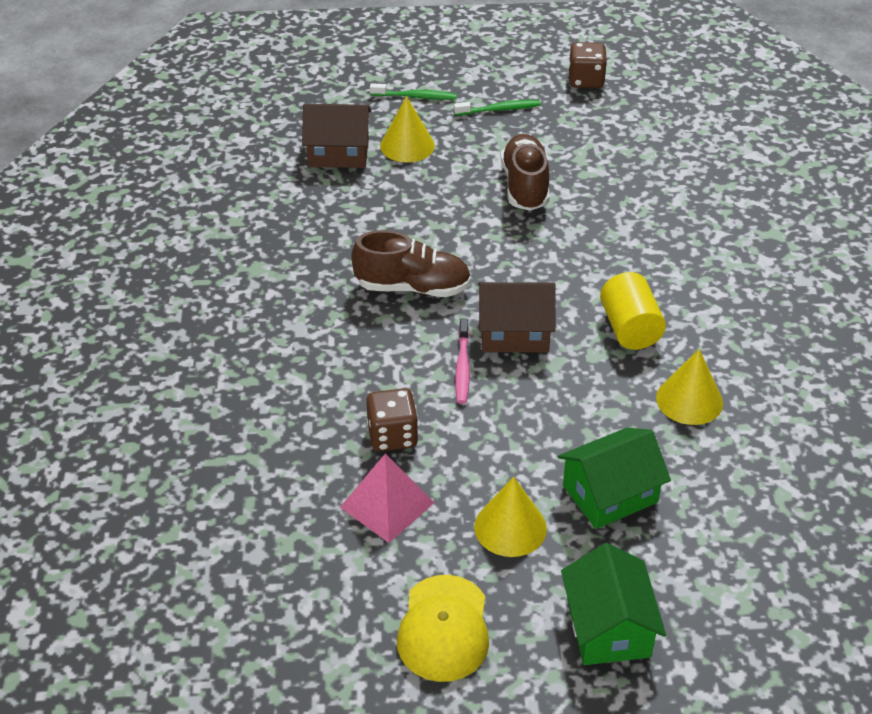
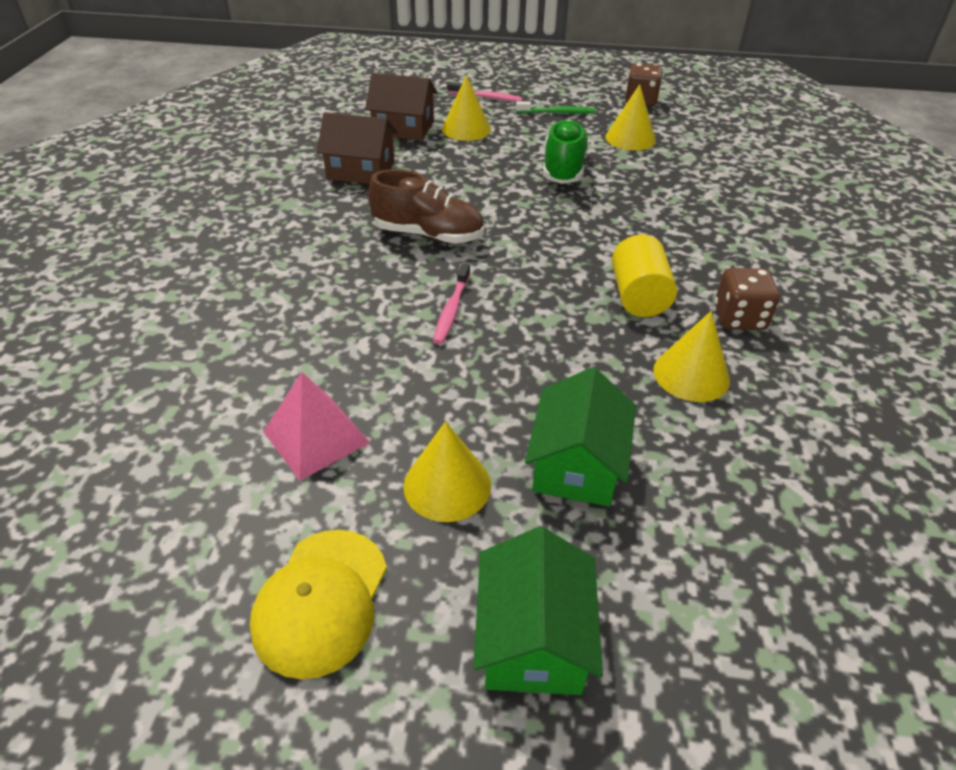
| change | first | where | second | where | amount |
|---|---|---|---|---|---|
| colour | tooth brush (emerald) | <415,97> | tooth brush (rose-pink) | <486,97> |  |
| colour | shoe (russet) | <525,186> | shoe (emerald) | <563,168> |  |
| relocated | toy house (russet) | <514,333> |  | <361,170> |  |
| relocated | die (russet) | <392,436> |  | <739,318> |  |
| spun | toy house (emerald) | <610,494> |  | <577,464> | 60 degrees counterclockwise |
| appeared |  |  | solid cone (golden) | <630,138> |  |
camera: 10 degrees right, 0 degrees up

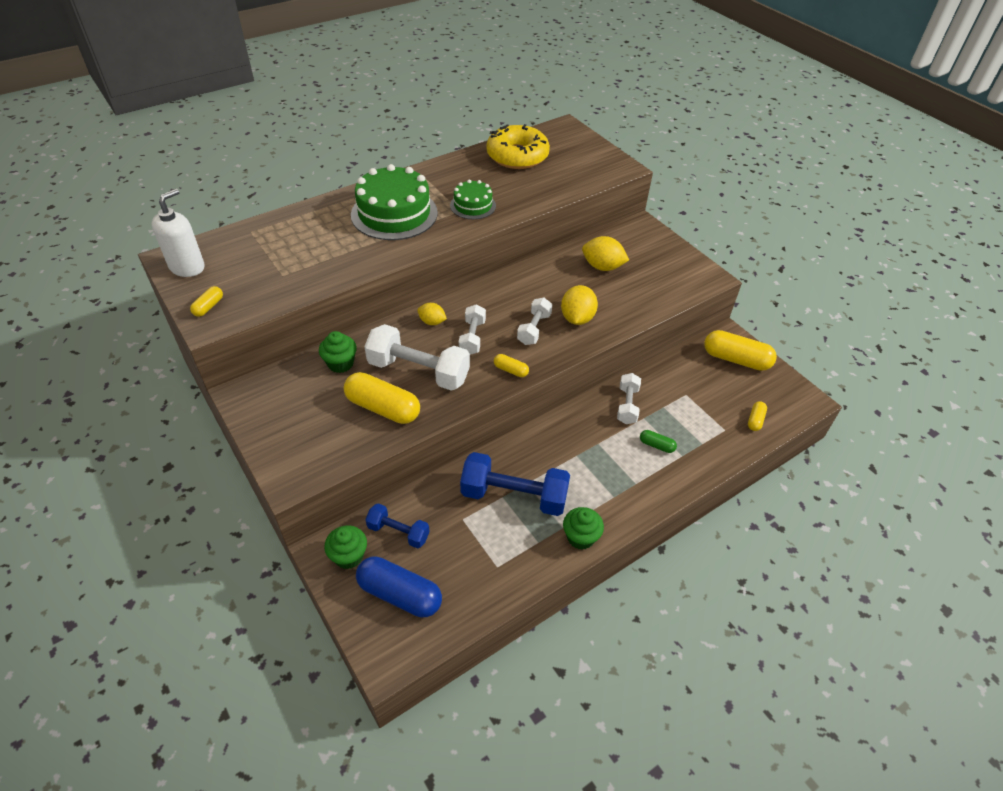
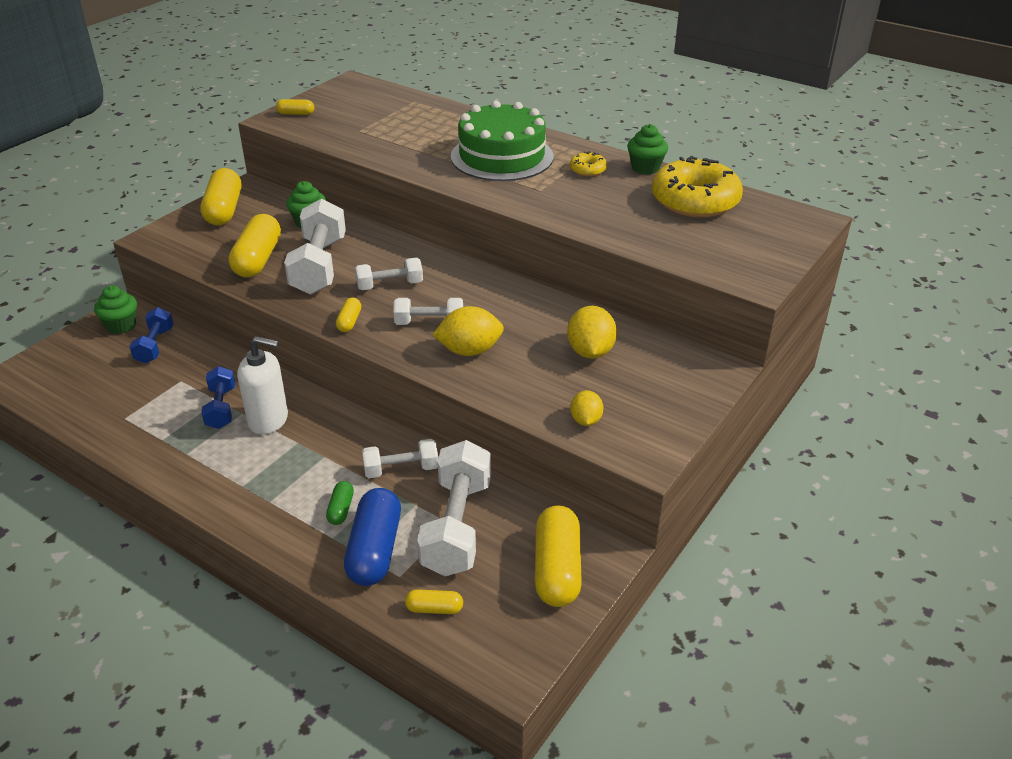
| change | first | where | second | where | amount |
|---|---|---|---|---|---|
| missing | layer cake (emerald) | <473,205> |  |  |  |
| relocated | soap pump (pure white) | <187,267> |  | <268,420> |  |
| relocated | citrus fruit (golden) | <432,322> |  | <585,420> |  |
| size | hand weight (cobalt) | <514,496> |  | <221,408> | x0.56 |
| relocated | cupcake (emerald) | <580,537> |  | <645,168> |  |
| relocated | pill (cobalt) | <400,594> |  | <374,550> |  |
| appeared |  |  | doughnut (golden) | <587,170> |  |
| appeared |  |  | pill (golden) | <224,210> |  |
| appeared |  |  | hand weight (pure white) | <457,526> |  |
camera: 70 degrees right, 10 degrees down

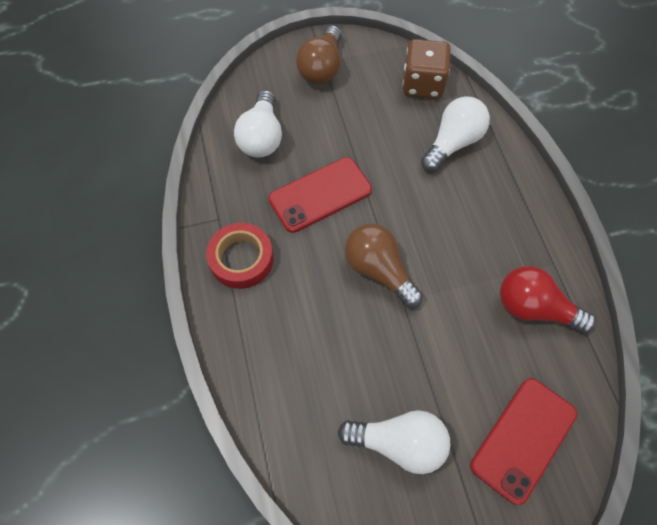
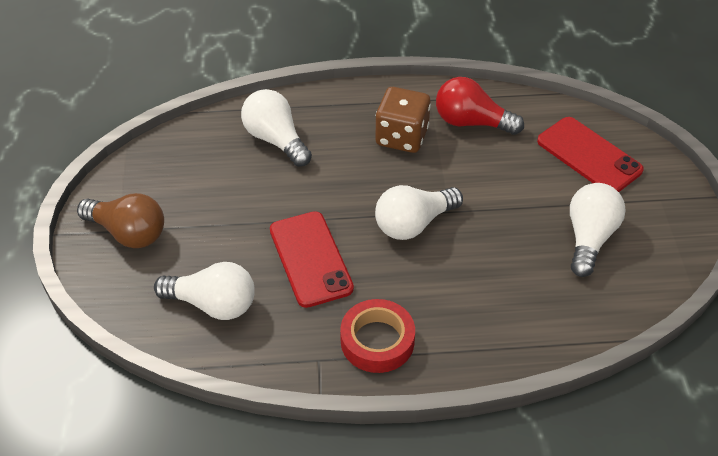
| change | first | where | second | where | amount |
|---|---|---|---|---|---|
| relocated | die (russet) | <423,84> |  | <401,137> |  |
| colour | lightbulb (russet) | <379,270> | lightbulb (pure white) | <413,224> |  |
| spun | lightbulb (red) | <534,308> |  | <471,122> | 75 degrees clockwise |
camera: 80 degrees left, 15 degrees down

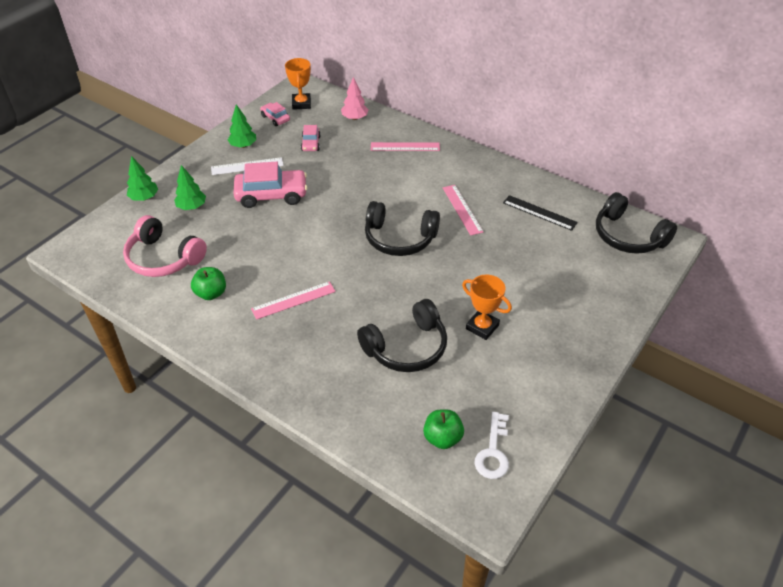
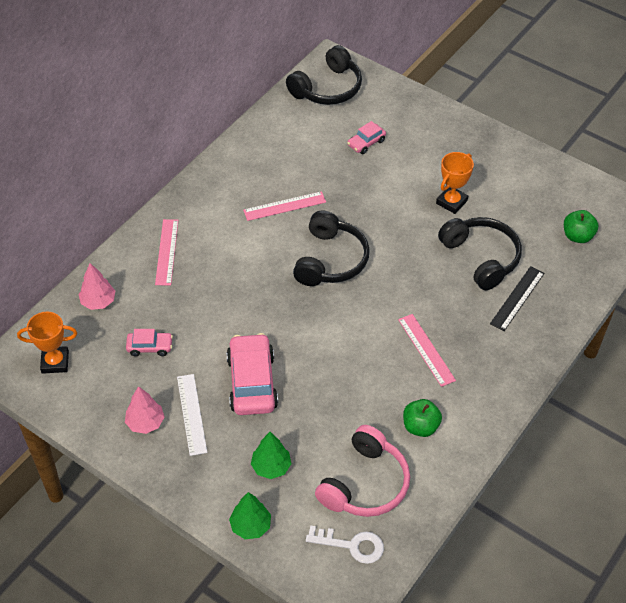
| change | first | where | second | where | amount |
|---|---|---|---|---|---|
| relocated | toy car (rose-pink) | <275,118> |  | <366,143> |  |
| colour | fir tree (emerald) | <243,145> | fir tree (rose-pink) | <145,423> |  |
| relocated | measuring stick (ebony) | <539,213> |  | <517,298> |  |
| relocated | key (pure white) | <493,452> |  | <352,545> |  |
camera: 90 degrees left, 5 degrees up

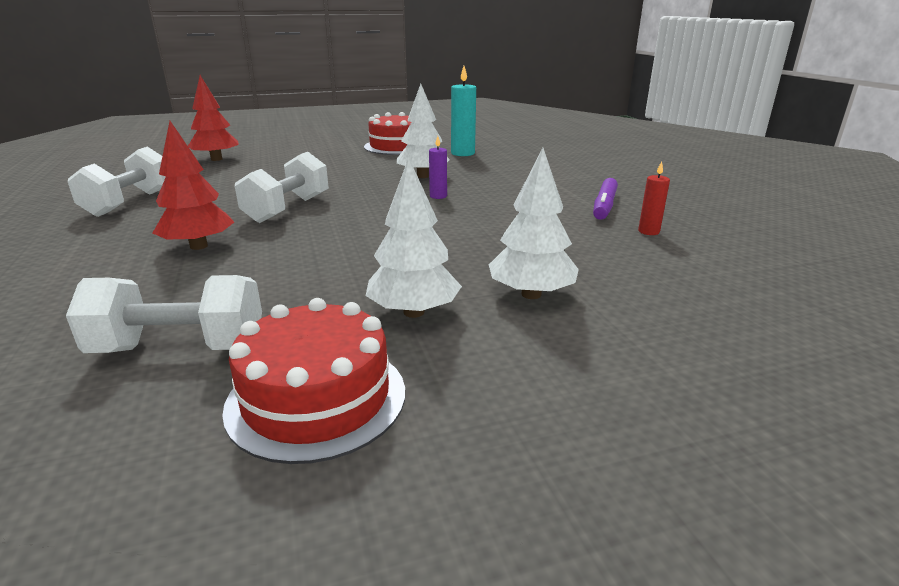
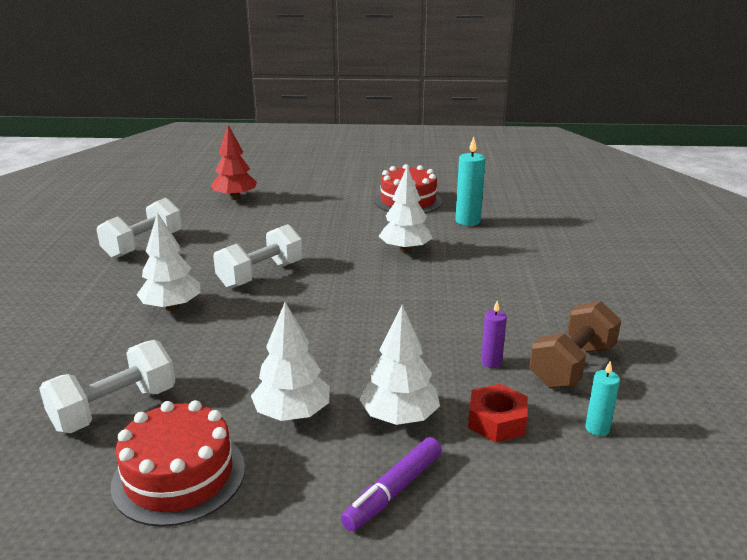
| change | first | where | second | where | amount |
|---|---|---|---|---|---|
| colour | fir tree (red) | <198,246> | fir tree (pure white) | <172,307> |  |
| relocated | wax candle (violet) | <438,196> |  | <491,362> |  |
| exchanged | wax candle (red) | <648,231> | hand weight (russet) | <572,366> |  |
| relocated | marker (violet) | <604,206> |  | <393,491> |  |
| spun | hand weight (pure white) | <180,348> |  | <115,409> | 60 degrees counterclockwise |
| appeared |  |  | wax candle (turquoise) | <597,428> |  |
| appeared |  |  | hex nut (red) | <497,421> |  |
camera: 20 degrees right, 0 degrees up

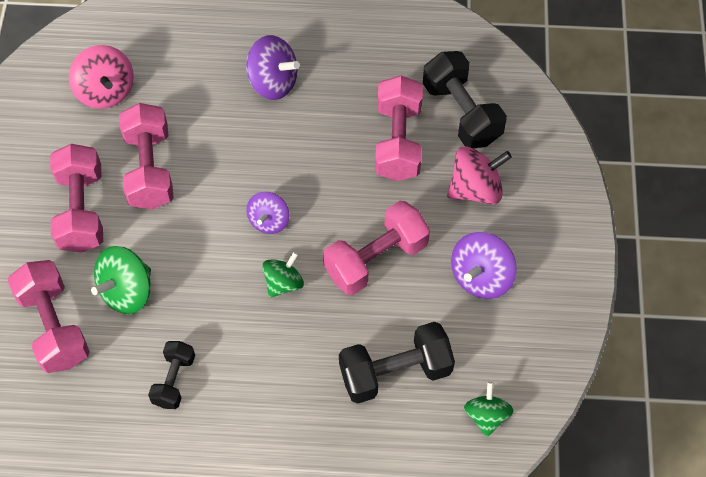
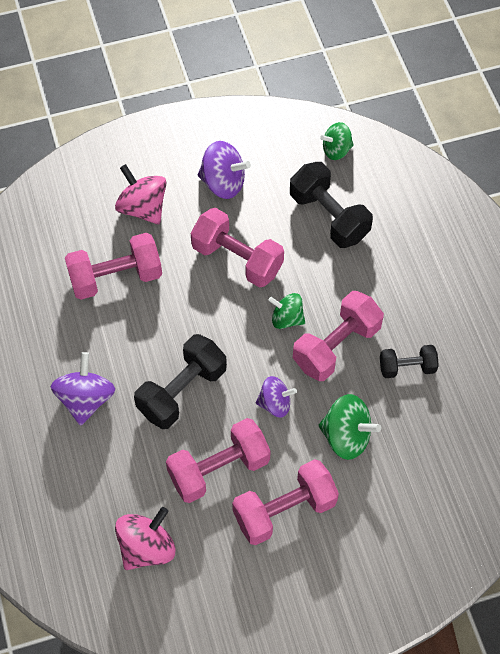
| change | first | where | second | where | amount |
|---|---|---|---|---|---|
| relocated | hand weight (ebony) | <461,113> |  | <182,391> |  |
| relocated | spinning top (violet) | <269,221> |  | <275,403> |  |
| relocated | hand weight (rose-pink) | <54,326> |  | <336,346> |  |
camera: 110 degrees left, 0 degrees up

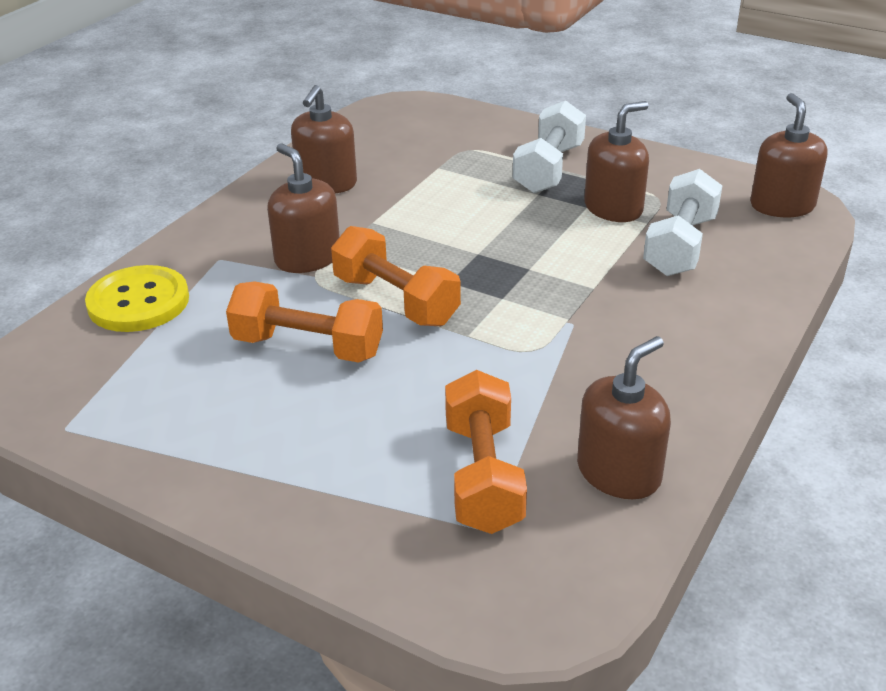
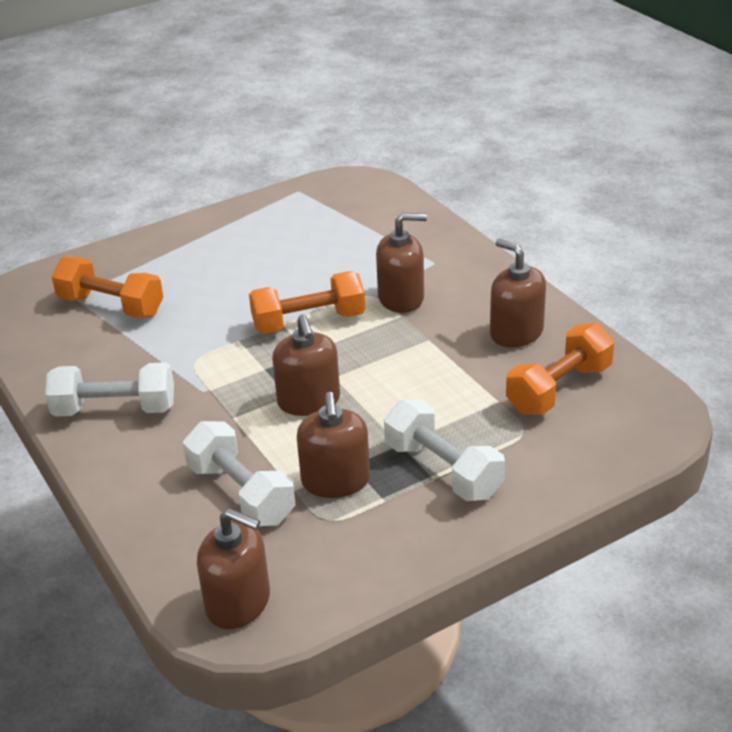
| change | first | where | second | where | amount |
|---|---|---|---|---|---|
| missing | button (golden) | <138,302> |  |  |  |
| relocated | hand weight (orange) | <308,347> |  | <559,389> |  |
| relocated | soap pump (russet) | <618,473> |  | <309,401> |  |
| appeared |  |  | hand weight (pure white) | <115,410> |  |
camera: 120 degrees right, 0 degrees up

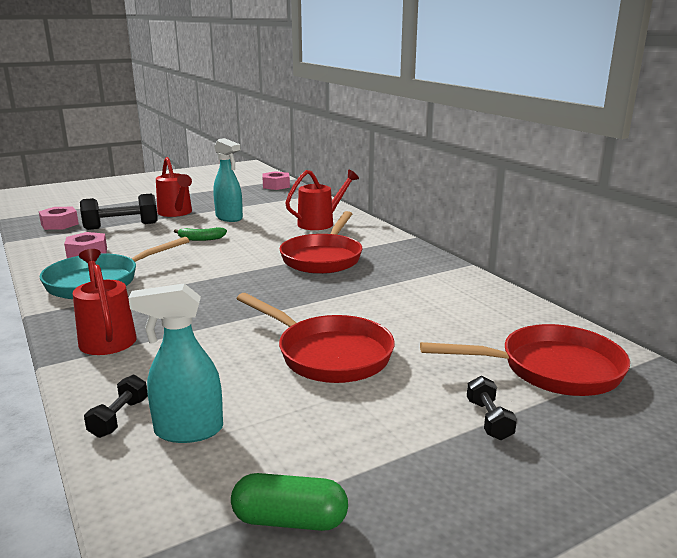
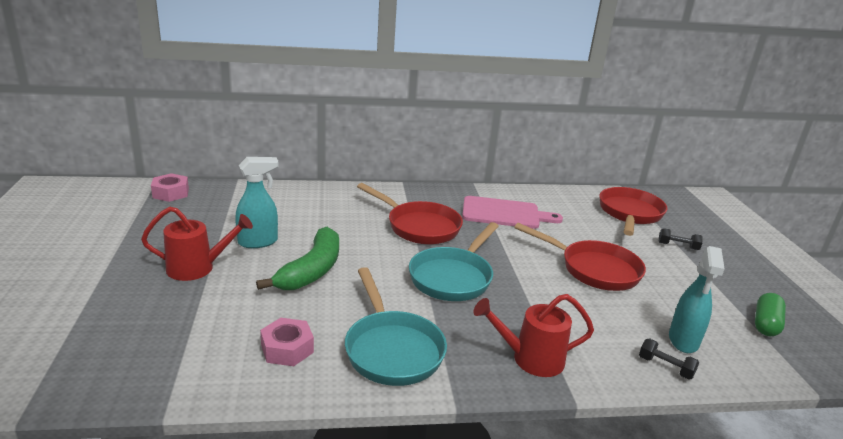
| change | first | where | second | where | amount |
|---|---|---|---|---|---|
| missing | sprinkling can (red) | <321,223> |  |  |  |
| missing | hand weight (ebony) | <121,226> |  |  |  |
| missing | hex nut (rose-pink) | <59,224> |  |  |  |
| size | banana (emerald) | <201,239> |  | <312,270> | x2.03 |
| spun | pan (red) | <328,354> |  | <594,269> | 60 degrees clockwise |
| appeared |  |  | bread board (rose-pink) | <504,213> |  |
| appeared |  |  | pan (turquoise) | <453,277> |  |
camera: 70 degrees left, 5 degrees up

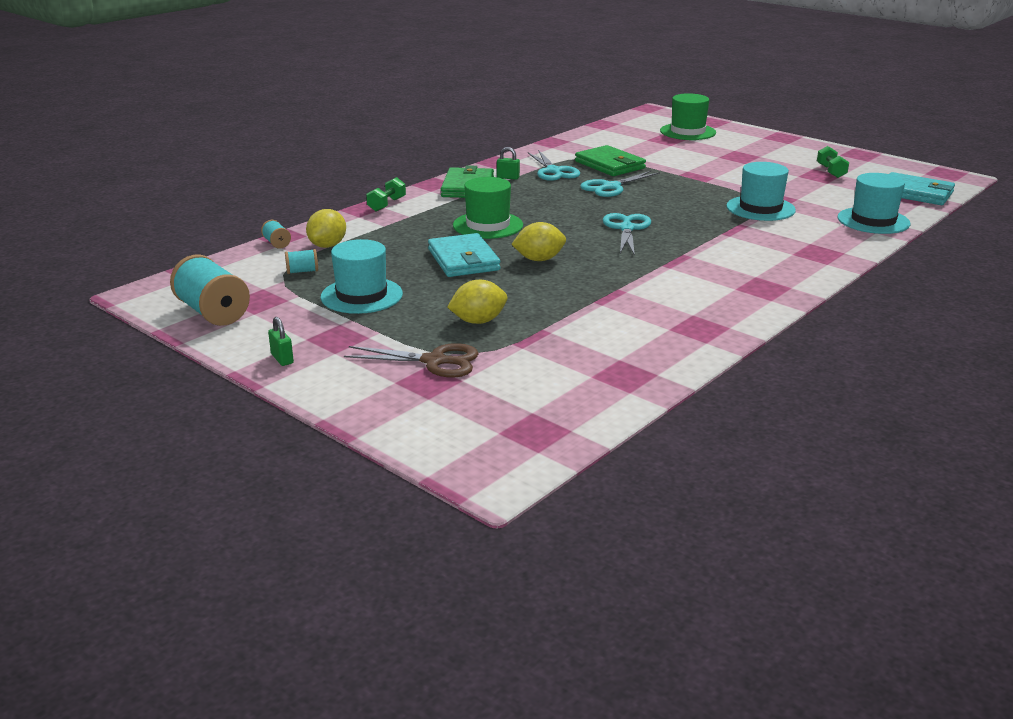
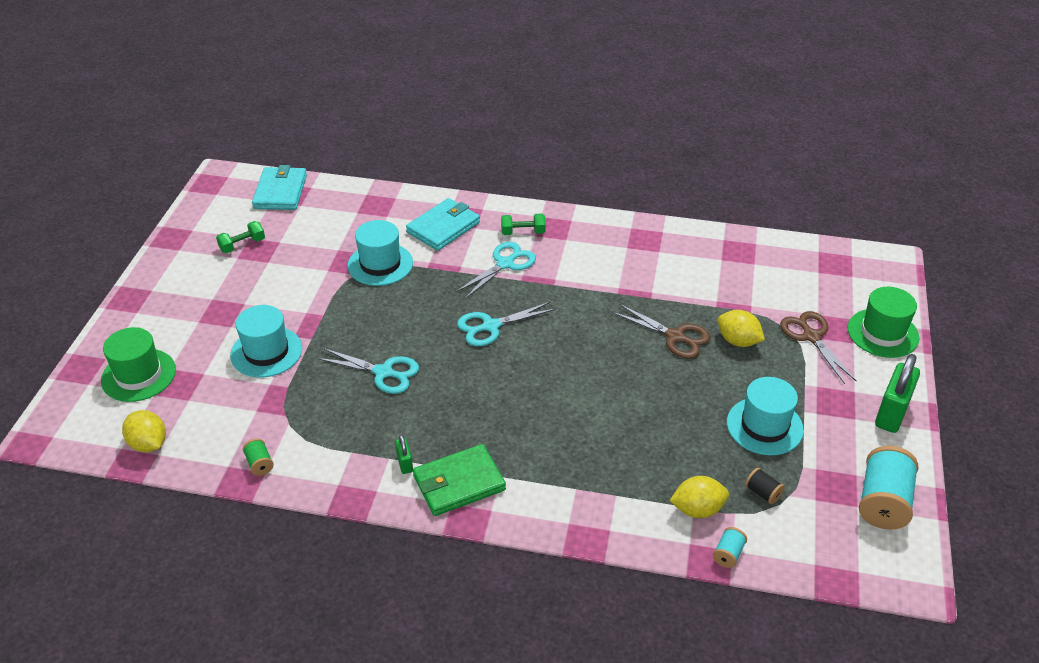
| change | first | where | second | where | amount |
|---|---|---|---|---|---|
| missing | billfold (emerald) | <610,165> |  |  |  |
| relocated | shears (turquoise) | <553,171> |  | <505,264> |  |
| relocated | tall hat (turquoise) | <873,221> |  | <266,352> |  |
| relocated | hand weight (emerald) | <387,205> |  | <523,232> |  |
| relocated | tall hat (emerald) | <488,225> |  | <883,333> |  |
| relocated | citrus fruit (golden) | <539,259> |  | <148,444> |  |
| relocated | billfold (turquoise) | <463,260> |  | <443,227> |  |
| colour | reel of thread (turquoise) | <302,271> | reel of thread (ebony) | <762,493> |  |
| size | padlock (emerald) | <282,359> |  | <891,413> | x2.06 |
| appeared |  |  | shears (russet) | <675,337> |  |
| appeared |  |  | reel of thread (emerald) | <259,464> |  |
camera: 120 degrees left, 15 degrees up

